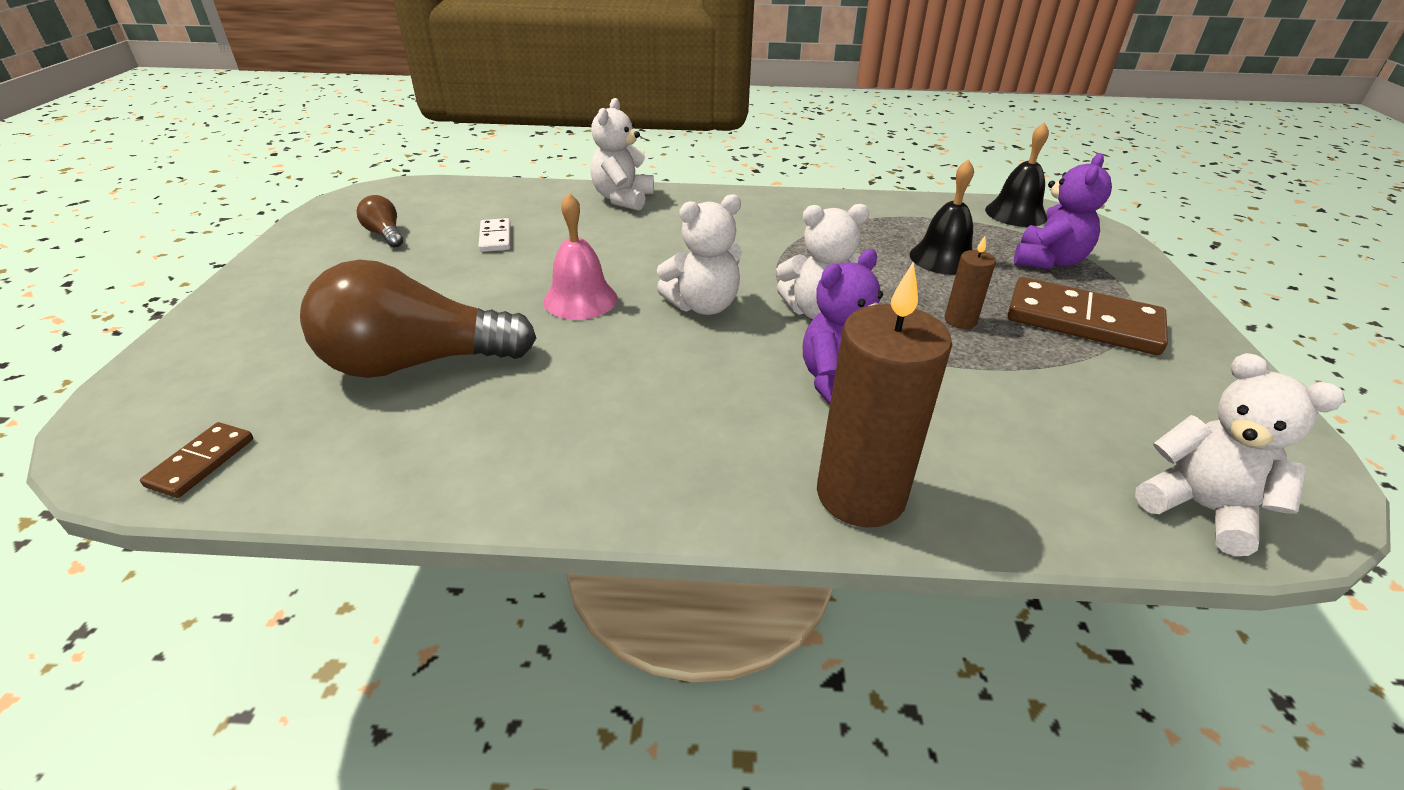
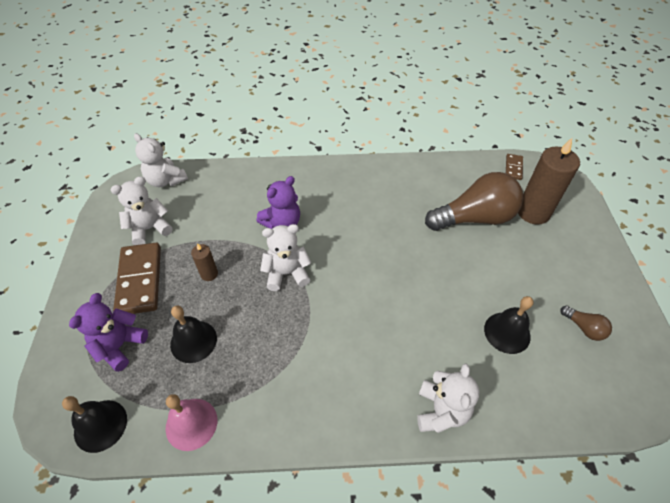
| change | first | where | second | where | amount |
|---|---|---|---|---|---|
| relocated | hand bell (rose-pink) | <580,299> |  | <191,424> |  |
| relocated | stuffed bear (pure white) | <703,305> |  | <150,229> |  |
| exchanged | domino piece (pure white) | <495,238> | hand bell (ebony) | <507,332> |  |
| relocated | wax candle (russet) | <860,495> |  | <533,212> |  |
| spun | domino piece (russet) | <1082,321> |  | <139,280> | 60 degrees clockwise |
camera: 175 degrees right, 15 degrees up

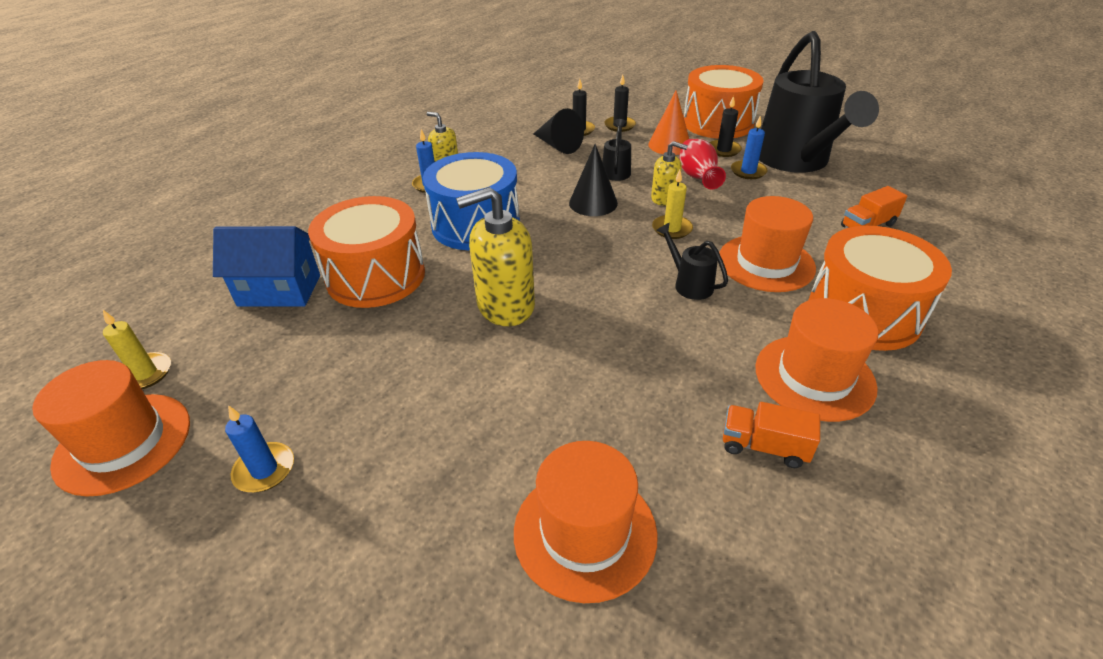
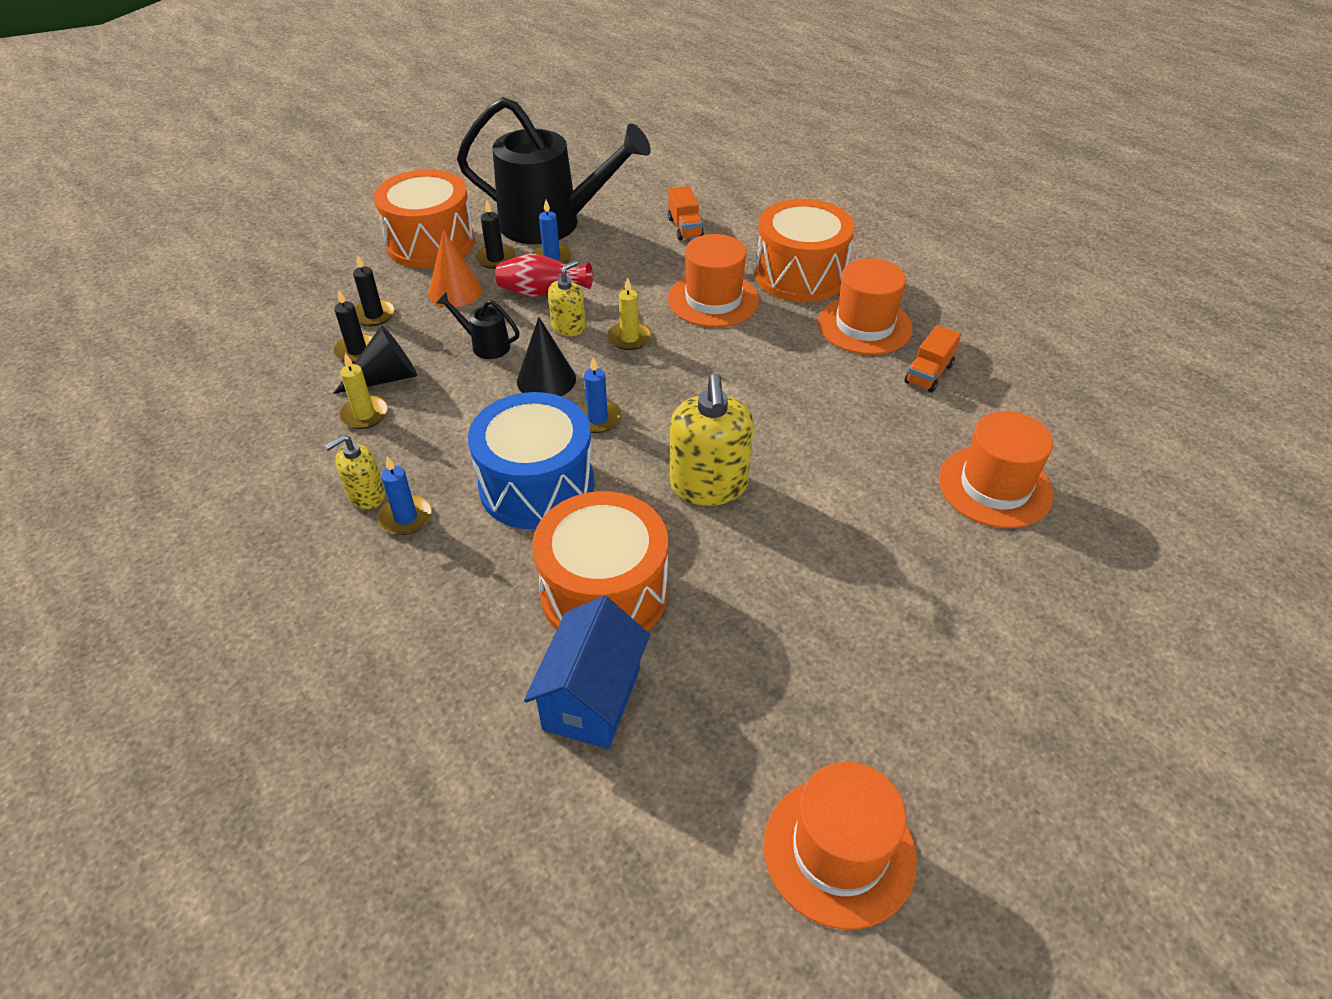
| change | first | where | second | where | amount |
|---|---|---|---|---|---|
| missing | sprinkling can (ebony) | <689,284> |  |  |  |
| relocated | wax candle (golden) | <145,373> |  | <364,414> |  |
| relocated | wax candle (cobalt) | <264,470> |  | <597,418> |  |
camera: 75 degrees left, 5 degrees up

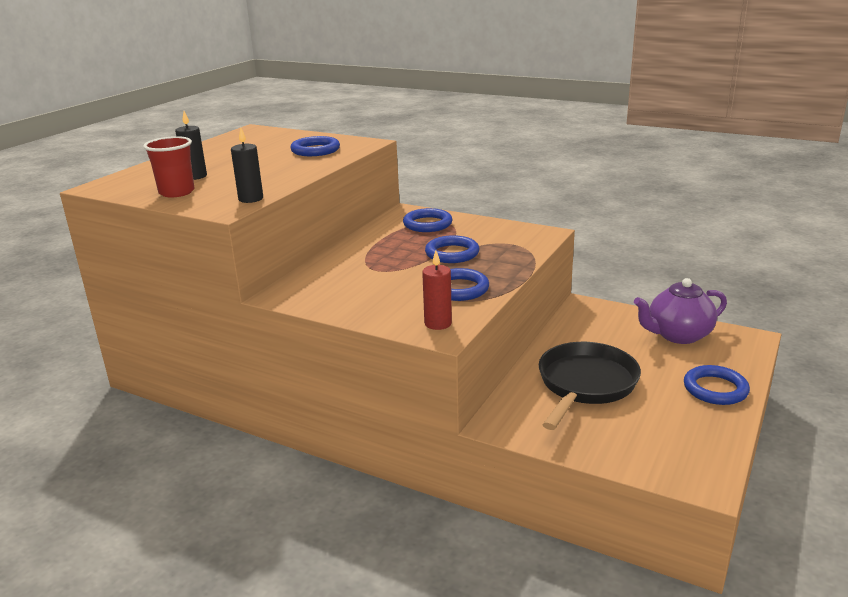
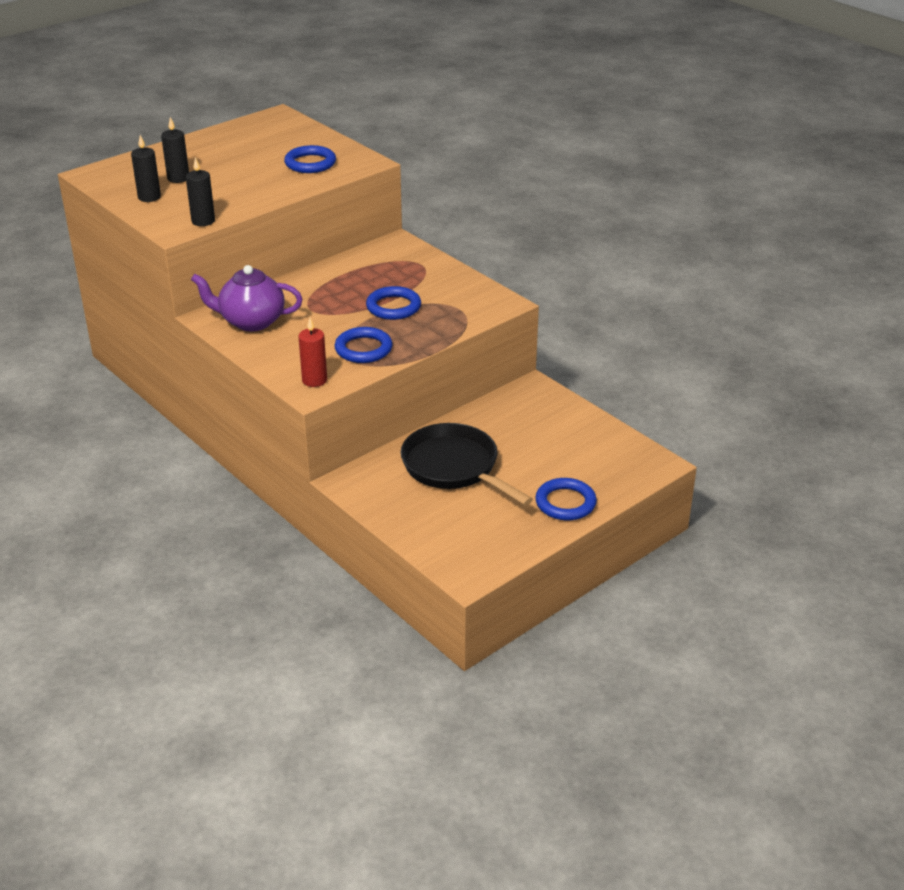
| change | first | where | second | where | amount |
|---|---|---|---|---|---|
| exchanged | tumbler (red) | <176,192> | wax candle (ebony) | <149,197> |  |
| missing | ring (cobalt) | <427,224> |  |  |  |
| relocated | china teapot (violet) | <678,335> |  | <251,321> |  |
| spun | pan (ebony) | <585,384> |  | <454,467> | 90 degrees counterclockwise |
camera: 20 degrees right, 10 degrees up

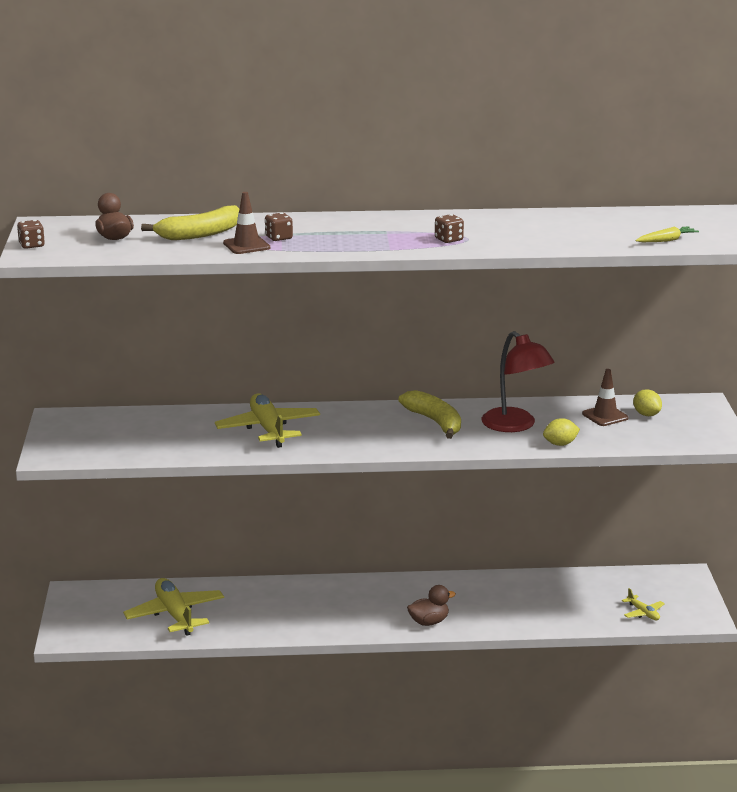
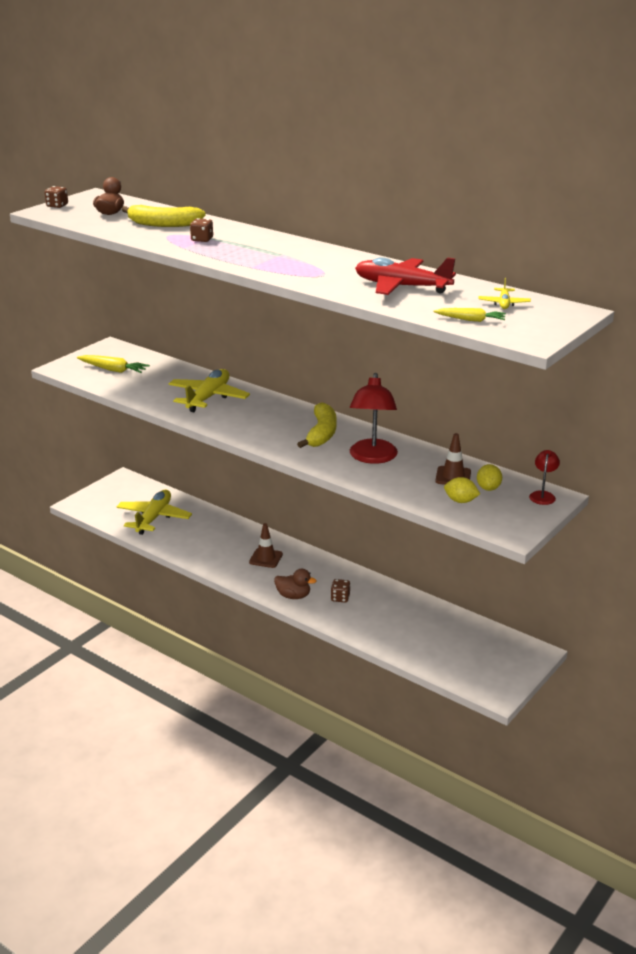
| change | first | where | second | where | amount |
|---|---|---|---|---|---|
| relocated | safety cone (russet) | <246,245> |  | <266,558> |  |
| relocated | die (russet) | <448,239> |  | <340,598> |  |
| relocated | citrus fruit (golden) | <560,444> |  | <460,501> |  |
| relocated | aeroplane (golden) | <643,613> |  | <504,303> |  |
| appeared |  |  | aeroplane (red) | <402,287> |  |
| appeared |  |  | carrot (golden) | <113,370> |  |
| appeared |  |  | desk lamp (red) | <543,495> |  |
camera: 40 degrees right, 5 degrees up

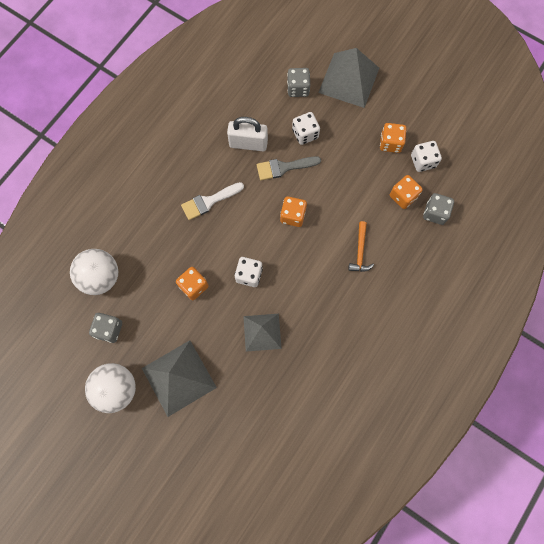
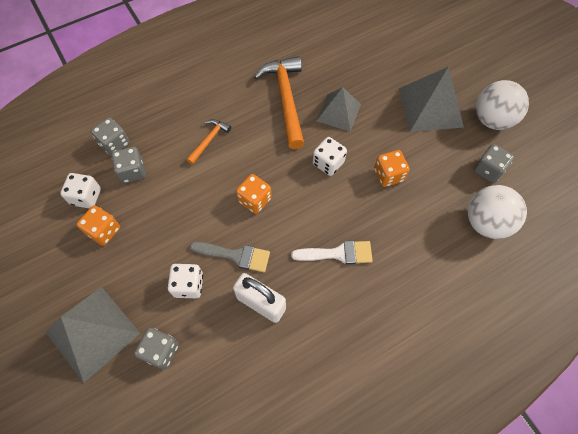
| change | first | where | second | where | amount |
|---|---|---|---|---|---|
| colour | die (orange) | <403,196> | die (ash-grey) | <133,171> |  |
| appeared |  |  | carpenter's hammer (orange) | <285,99> |  |
camera: 155 degrees left, 10 degrees down

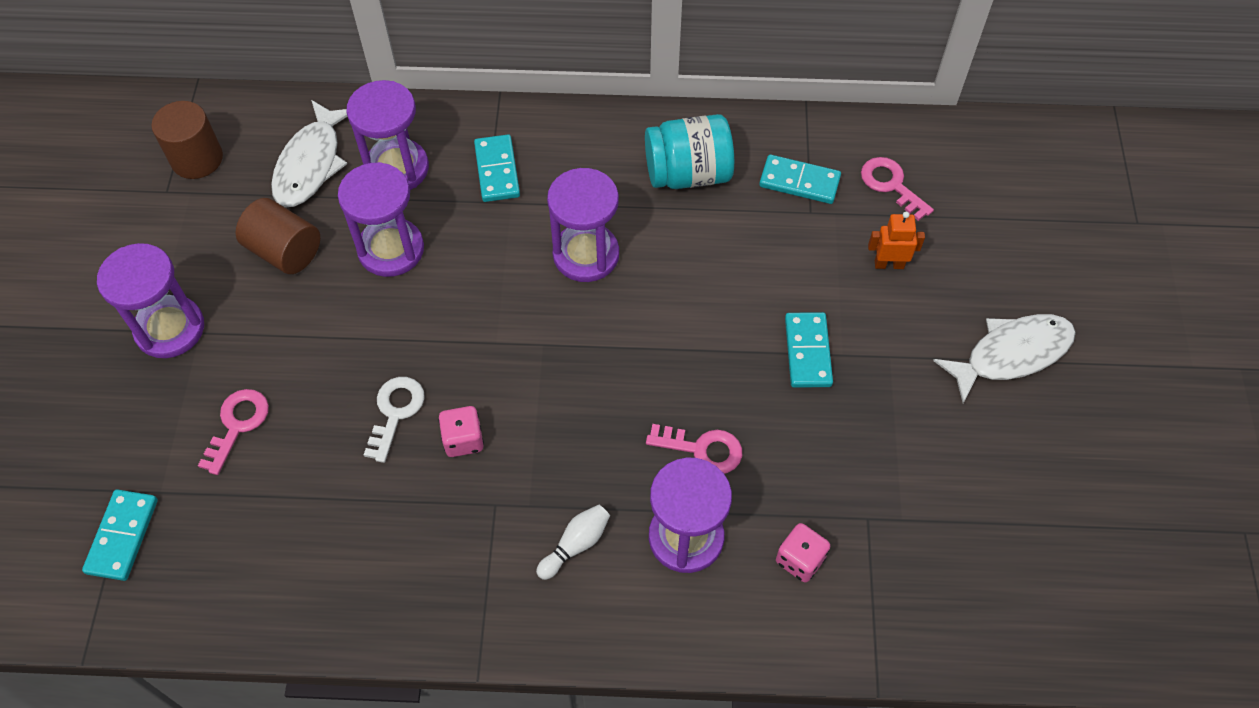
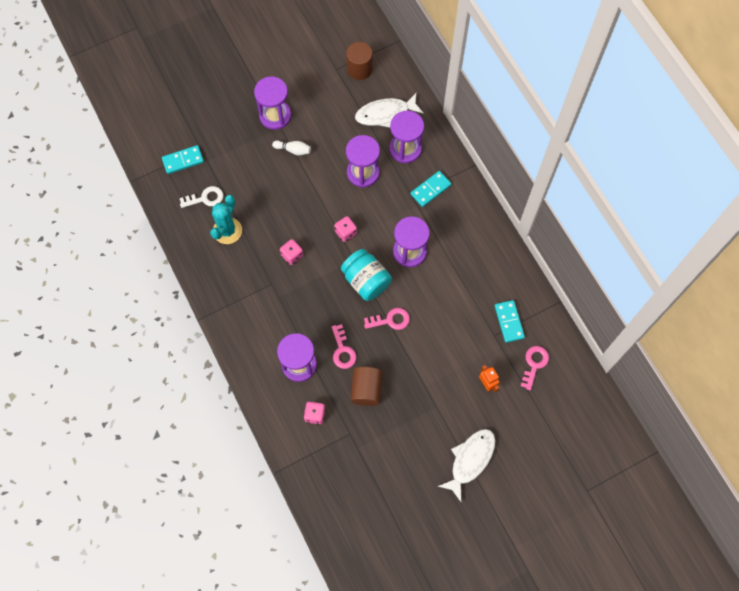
| change | first | where | second | where | amount |
|---|---|---|---|---|---|
| relocated | preserve jar (turquoise) | <688,174> |  | <366,281> |  |
| relocated | cylinder (russet) | <285,251> |  | <366,389> |  |
| missing | domino piece (turquoise) | <808,352> |  |  |  |
| spun | fish figure (pure white) | <1011,354> |  | <470,460> | 90 degrees counterclockwise |
| relocated | key (pure white) | <395,412> |  | <205,198> |  |
| relocated | key (rose-pink) | <237,425> |  | <390,320> |  |
| relocated | tenpin (pure white) | <575,545> |  | <293,150> |  |
| appeared |  |  | prickly plant (turquoise) | <227,231> |  |
| appeared |  |  | die (rose-pink) | <345,232> |  |
camera: 60 degrees right, 10 degrees up

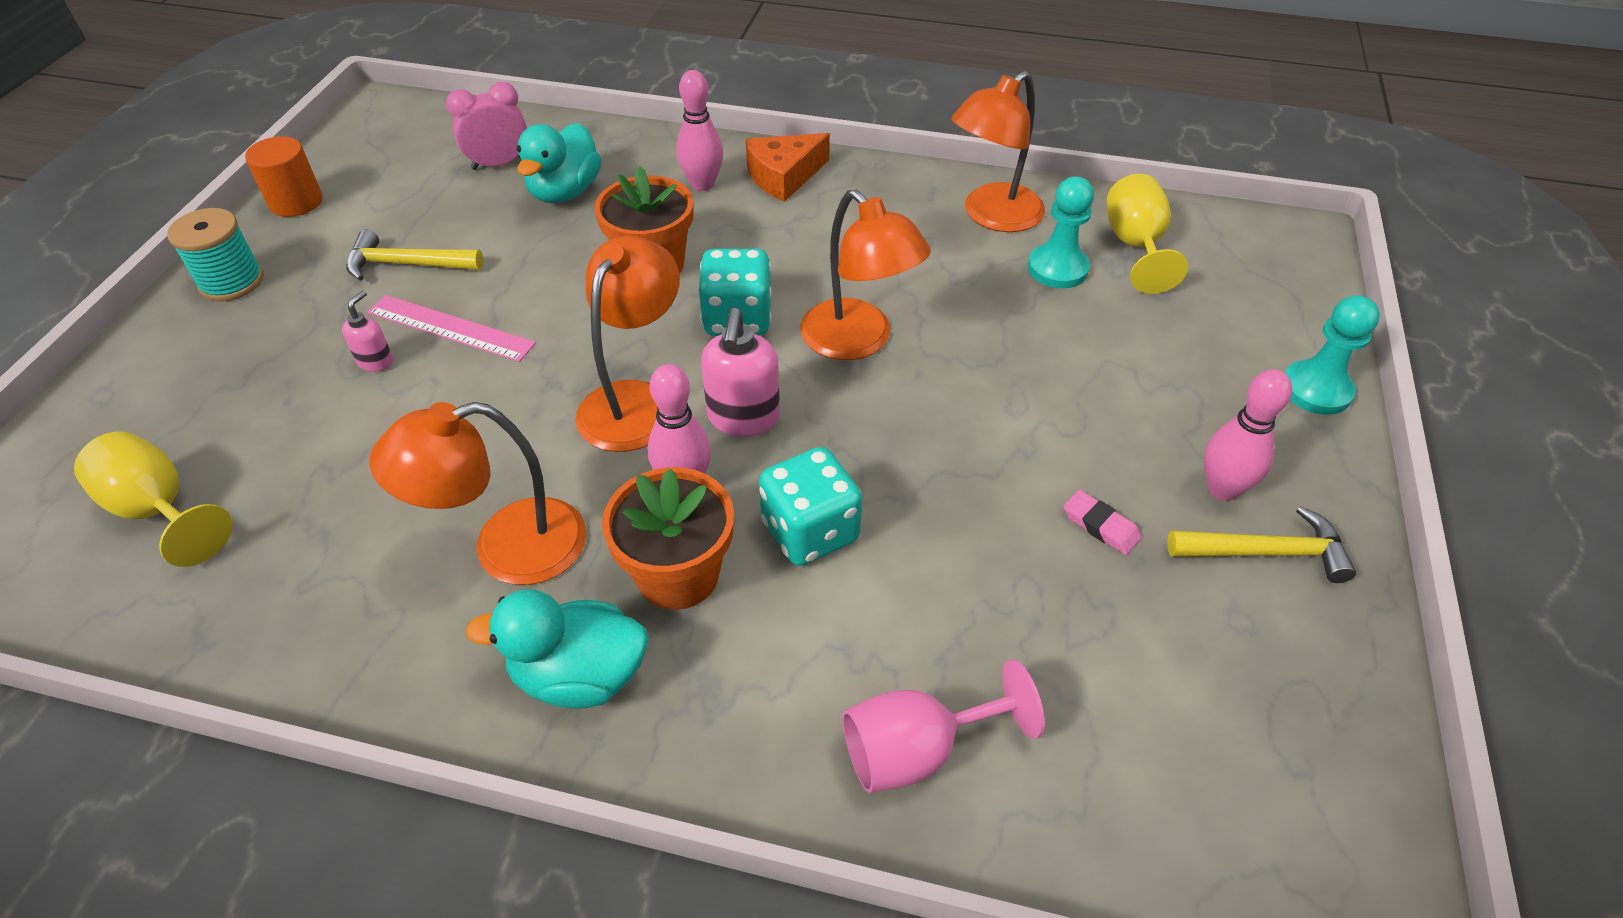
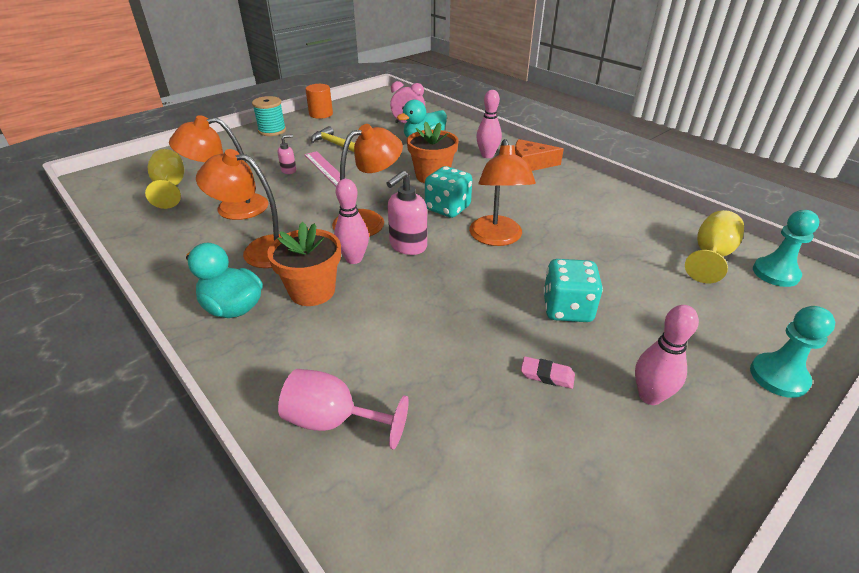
| change | first | where | second | where | amount |
|---|---|---|---|---|---|
| relocated | desk lamp (orange) | <992,216> |  | <231,208> |  |
| relocated | chess pawn (turquoise) | <1057,269> |  | <775,273> |  |
| relocated | die (turquoise) | <810,531> |  | <567,309> |  |
| spun | pencil eraser (rose-pink) | <1100,526> |  | <547,375> | 60 degrees counterclockwise |
| missing | carpenter's hammer (golden) | <1266,552> |  |  |  |
camera: 35 degrees right, 10 degrees down

